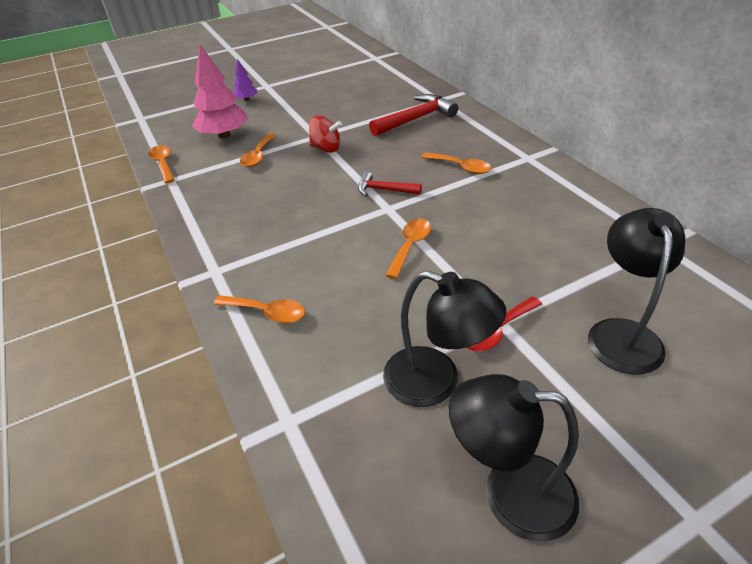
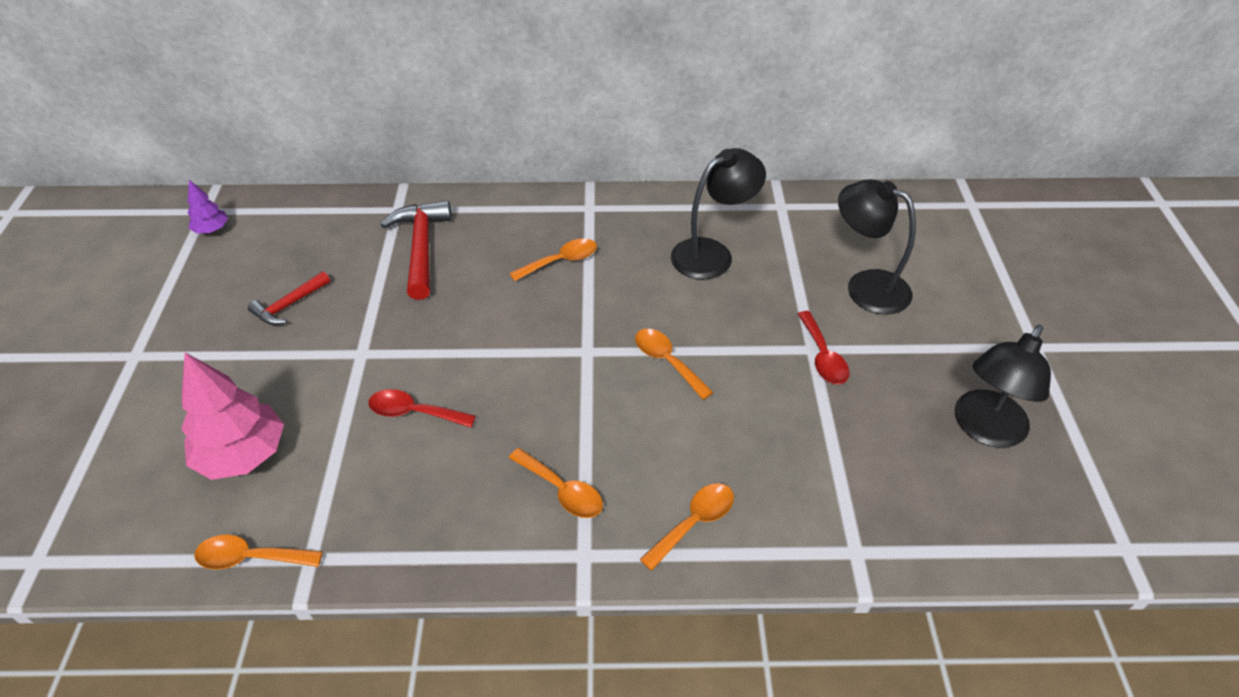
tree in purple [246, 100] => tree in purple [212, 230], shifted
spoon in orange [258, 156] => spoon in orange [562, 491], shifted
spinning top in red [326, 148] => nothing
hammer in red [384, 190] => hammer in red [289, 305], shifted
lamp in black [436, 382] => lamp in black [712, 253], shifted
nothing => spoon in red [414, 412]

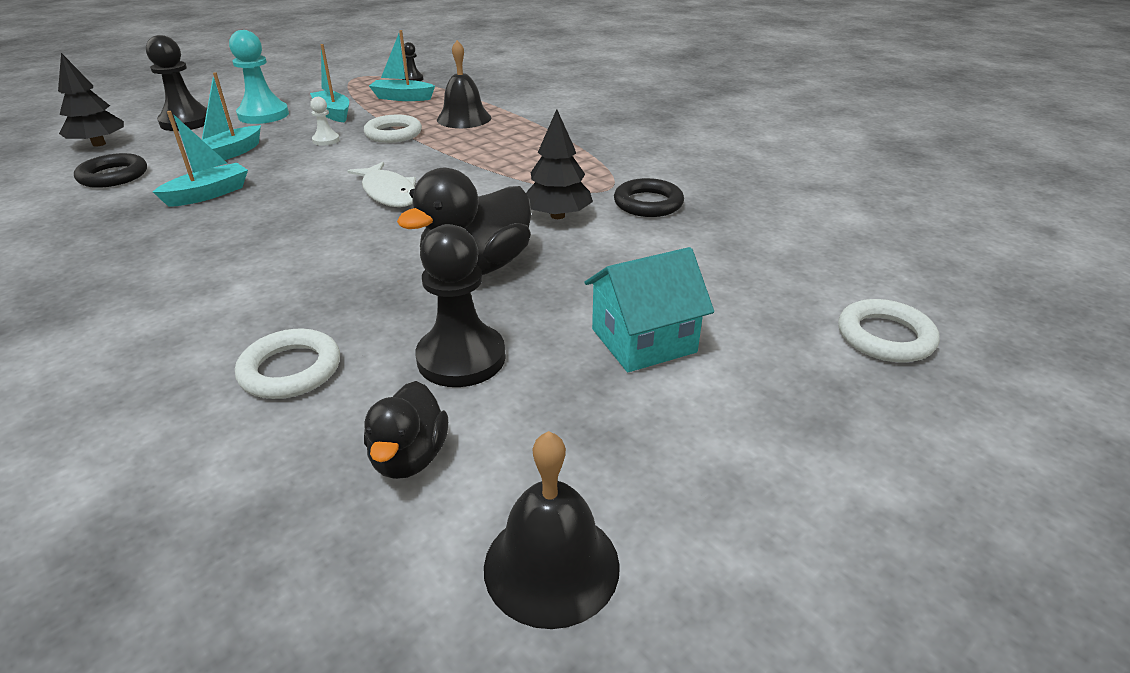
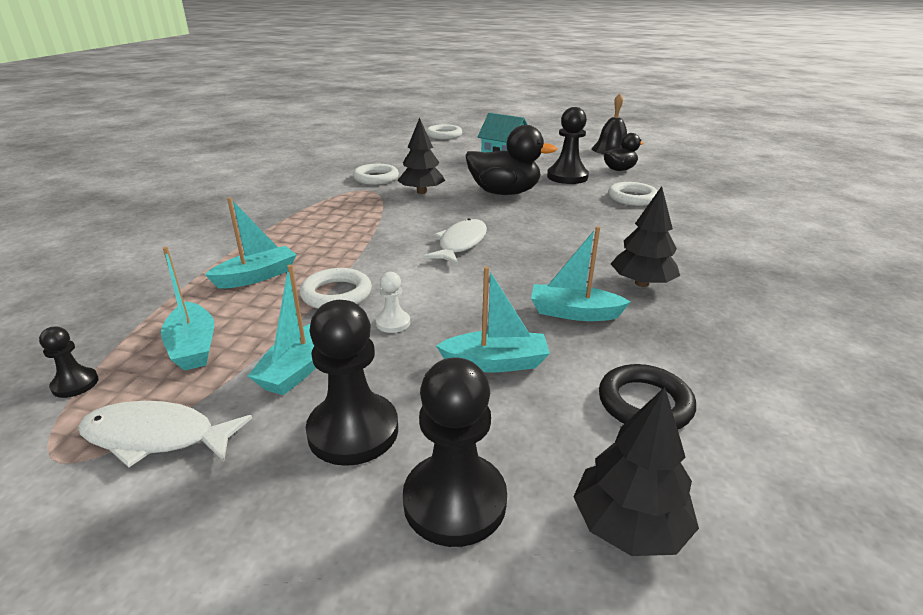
pawn in turquoise [263, 115] => pawn in black [353, 431]
bell in black [464, 118] => boat in turquoise [257, 276]
ring in black [648, 203] => ring in white [376, 178]
nothing => fish in white [156, 437]
nothing => tree in black [641, 283]

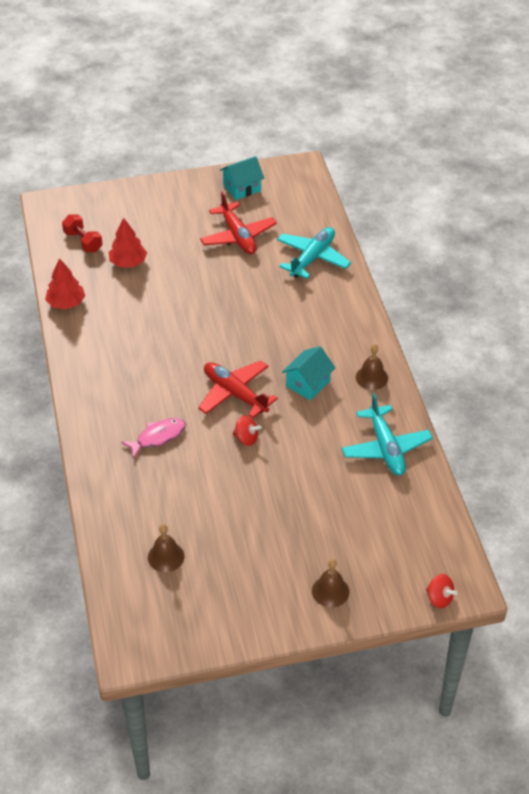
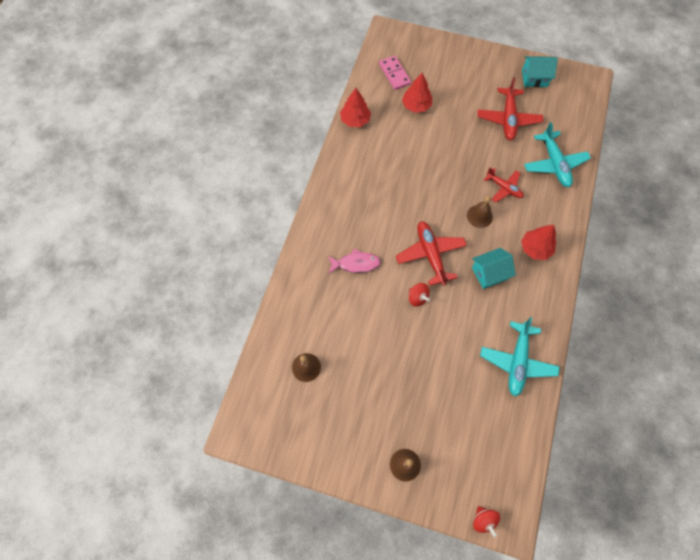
dumbbell in red [83, 242] => domino in pink [394, 74]
plane in turquoise [312, 258] => plane in turquoise [554, 164], 105 degrees clockwise
bell in brown [371, 377] => bell in brown [479, 216], shifted
nothing => plane in red [504, 188]
nothing => tree in red [535, 248]

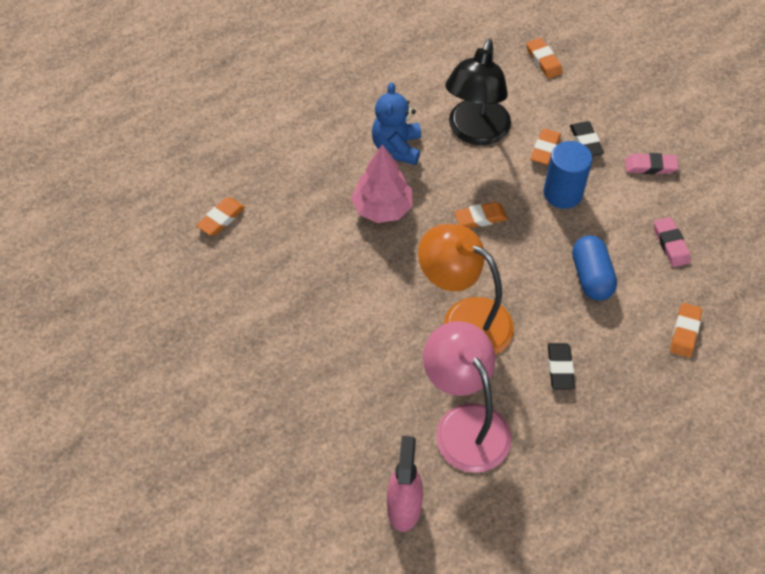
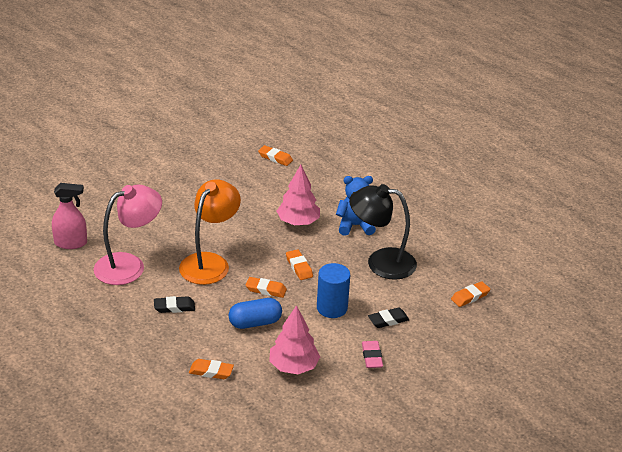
eraser in orange [545, 149] => eraser in orange [266, 290], shifted
eraser in pink [670, 244] => tree in pink [293, 366]

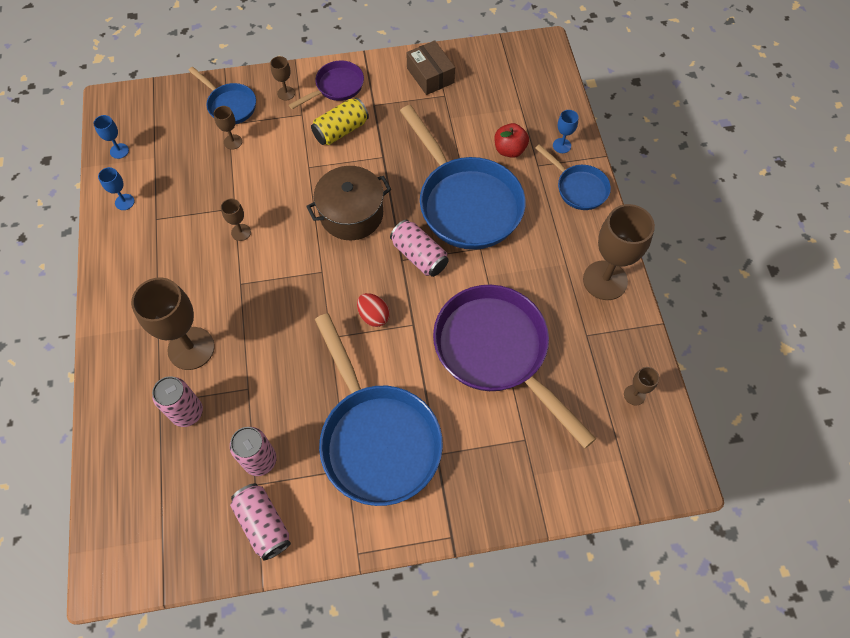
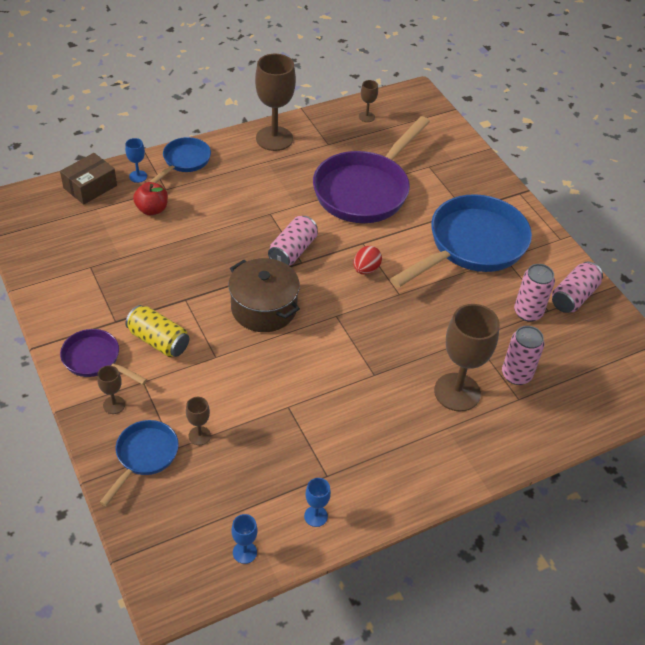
goblet in brown [241, 232] => nothing
pan in blue [466, 203] => nothing
box in brown [430, 75] => box in brown [90, 187], shifted

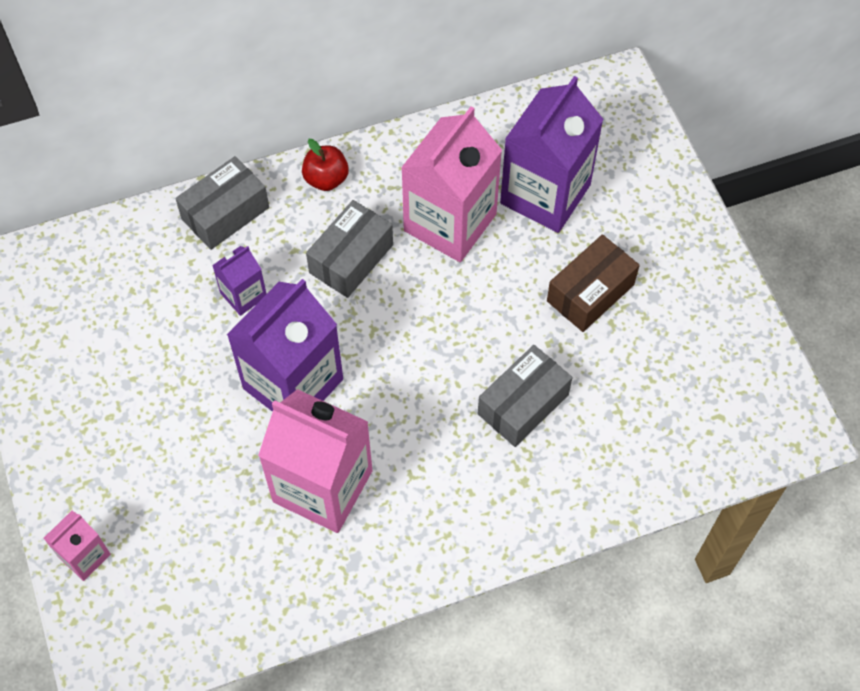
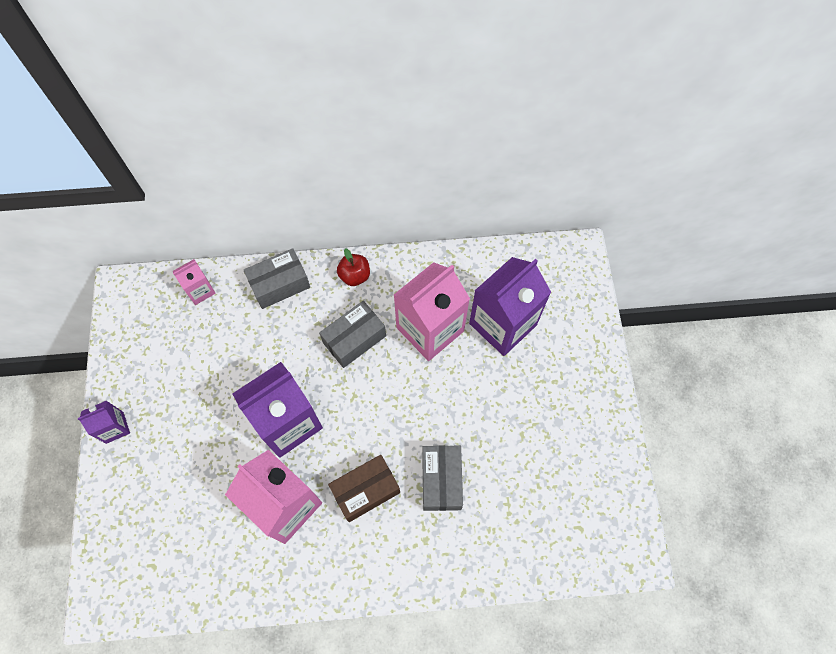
carton in pink [85, 556] => carton in pink [200, 290], shifted
carton in purple [243, 295] => carton in purple [114, 427], shifted
box in grey [523, 404] => box in grey [441, 480], 60 degrees counterclockwise
box in brown [590, 293] => box in brown [365, 490], shifted

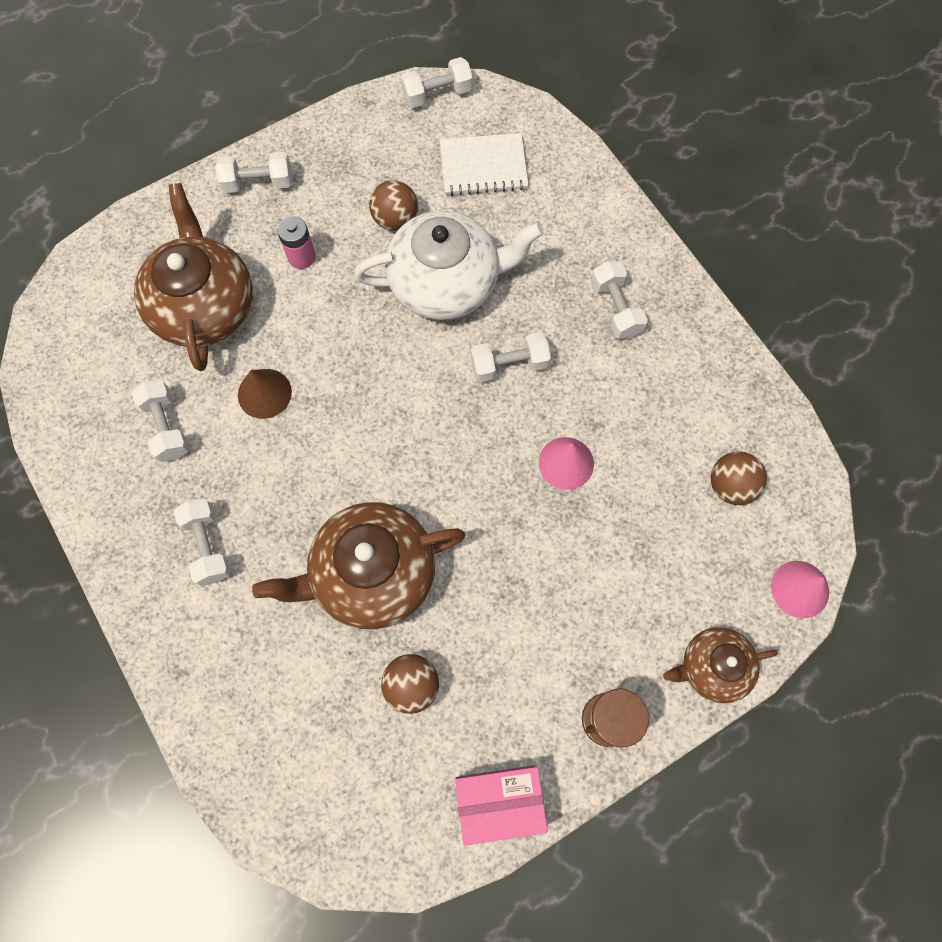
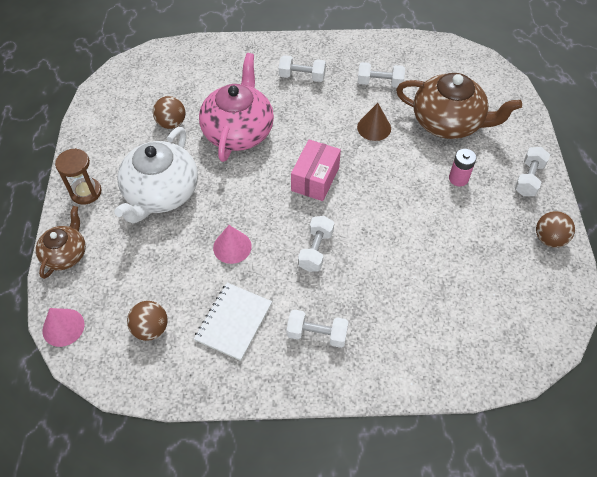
teapot in brown [372, 573] => teapot in pink [238, 131]
teapot in white [446, 283] => teapot in white [161, 193], shifted
ball in brown [395, 219] => ball in brown [549, 239], shifted
dumbbell in white [437, 94] => nothing
notebook in white [483, 166] => notebook in white [233, 322], shifted
box in pink [499, 802] => box in pink [315, 179], shifted

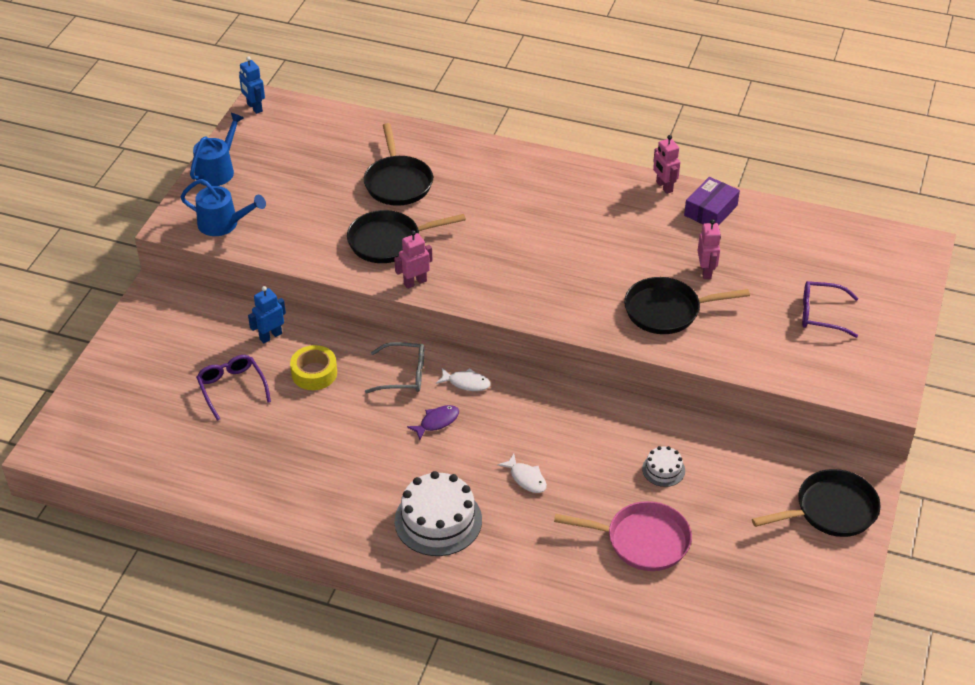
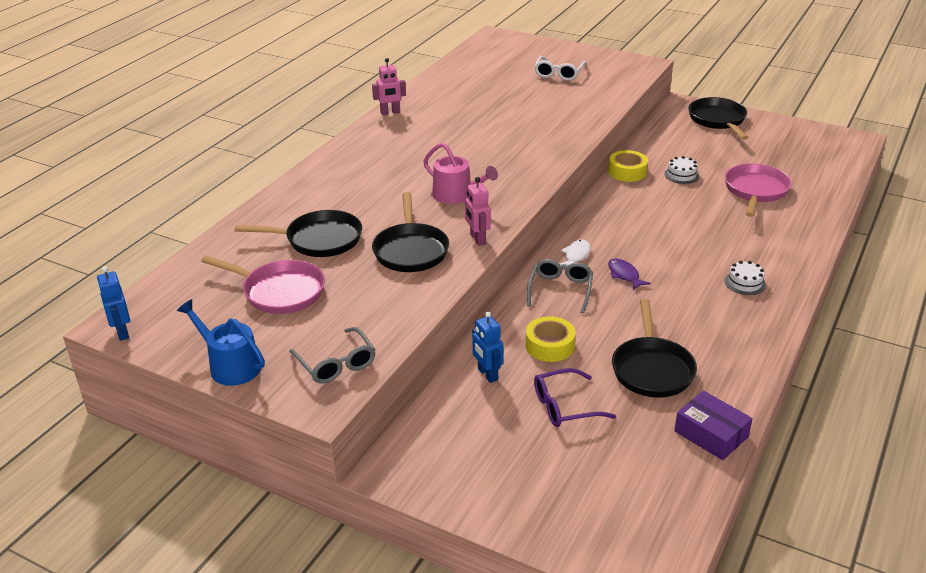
watering can in blue [223, 224] => glasses in grey [336, 363]
robot in blue [254, 107] => robot in blue [122, 332], 90 degrees clockwise
cake in white [438, 520] => cake in white [745, 283], x0.50
fish in white [526, 478] => nothing
pan in black [667, 311] => pan in black [652, 369], shifted
box in purple [710, 210] => box in purple [711, 434], shifted
robot in pink [706, 271] => nothing
glasses in purple [821, 314] => glasses in white [559, 73]
nothing => pan in pink [279, 291]
nothing => watering can in pink [456, 195]
nothing => tape in yellow [627, 172]

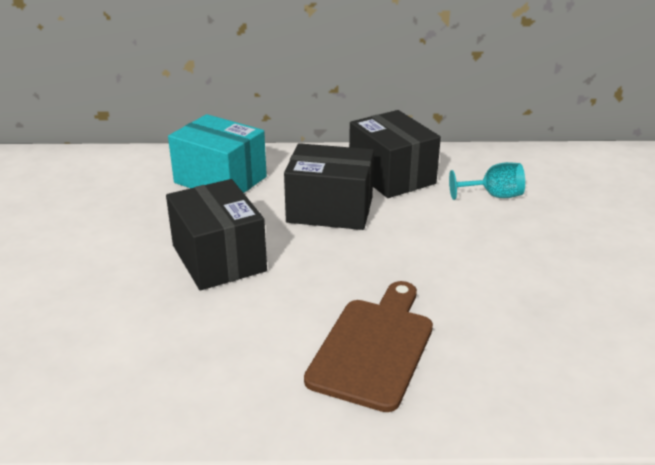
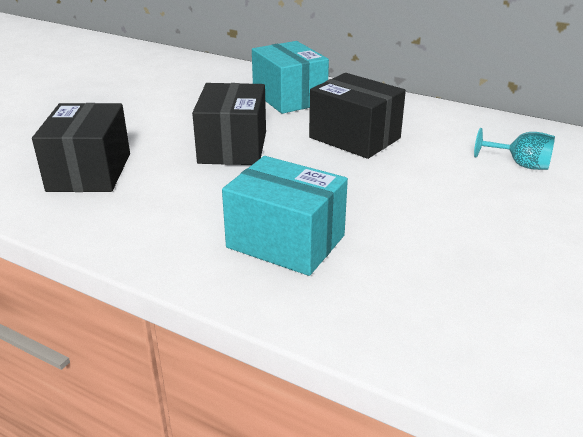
cutting board in brown [374, 347] => box in turquoise [286, 241]
box in black [391, 175] => box in black [89, 172], shifted

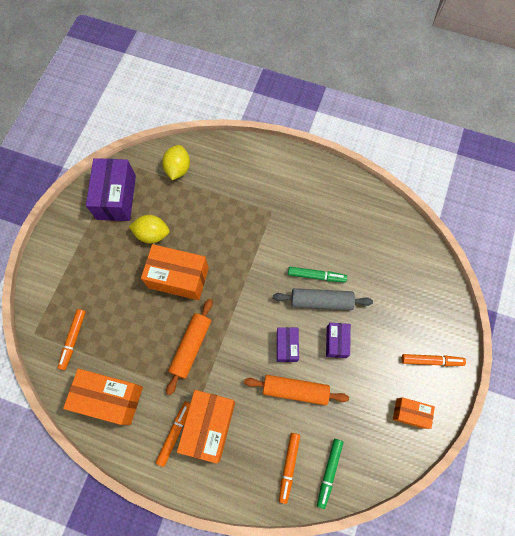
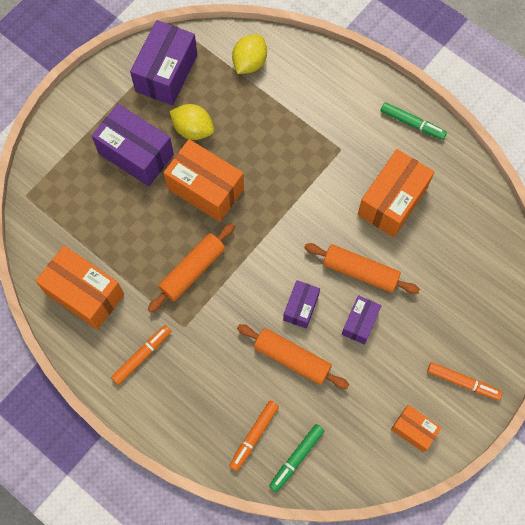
marker in orange [73, 339] => nothing
box in orange [209, 426] => box in orange [392, 201], shifted
rolling pin in grey [321, 301] => rolling pin in orange [360, 271]
marker in green [316, 276] => marker in green [412, 123], shifted
nothing => box in purple [136, 154]

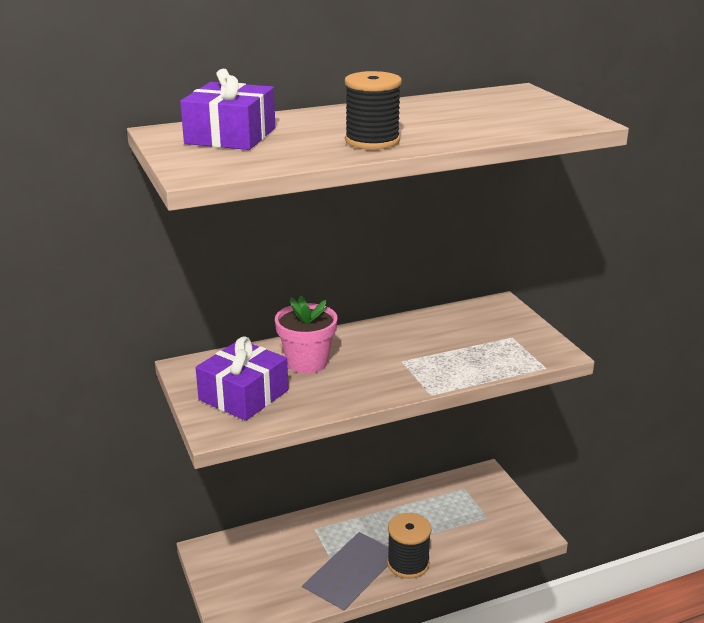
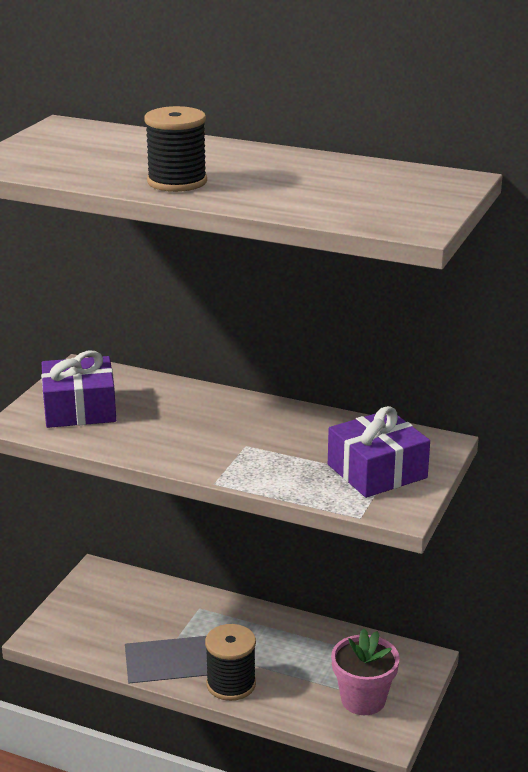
gift in purple [230, 136] => gift in purple [377, 471], shifted
flower pot in pink [307, 362] => flower pot in pink [363, 700], shifted

